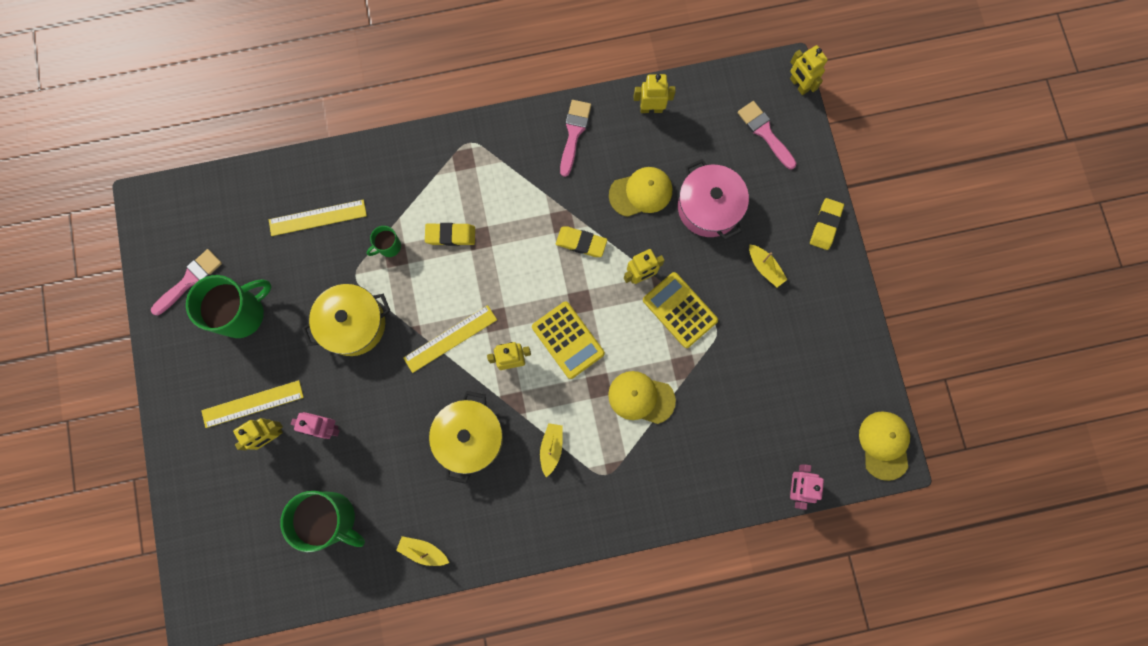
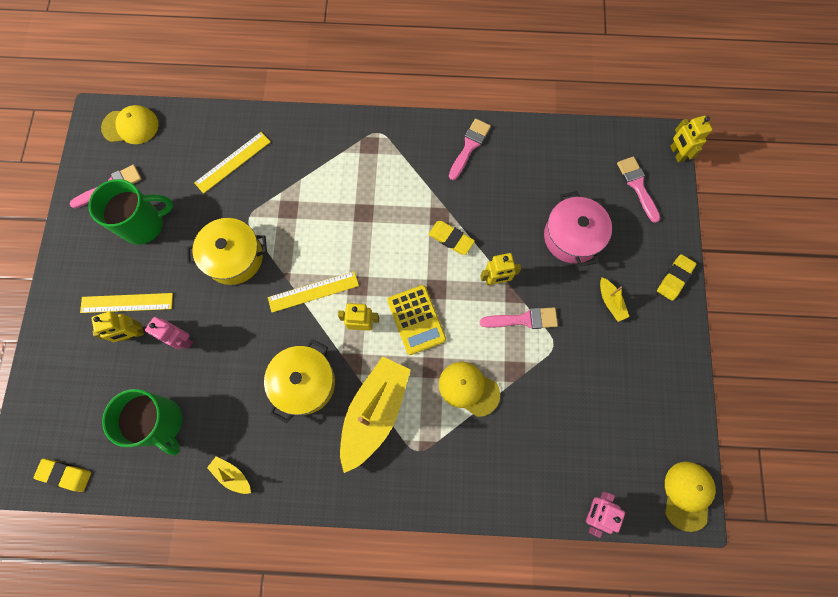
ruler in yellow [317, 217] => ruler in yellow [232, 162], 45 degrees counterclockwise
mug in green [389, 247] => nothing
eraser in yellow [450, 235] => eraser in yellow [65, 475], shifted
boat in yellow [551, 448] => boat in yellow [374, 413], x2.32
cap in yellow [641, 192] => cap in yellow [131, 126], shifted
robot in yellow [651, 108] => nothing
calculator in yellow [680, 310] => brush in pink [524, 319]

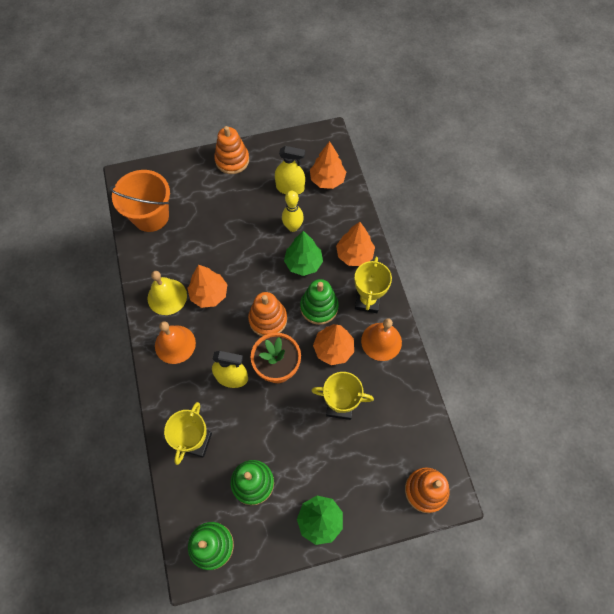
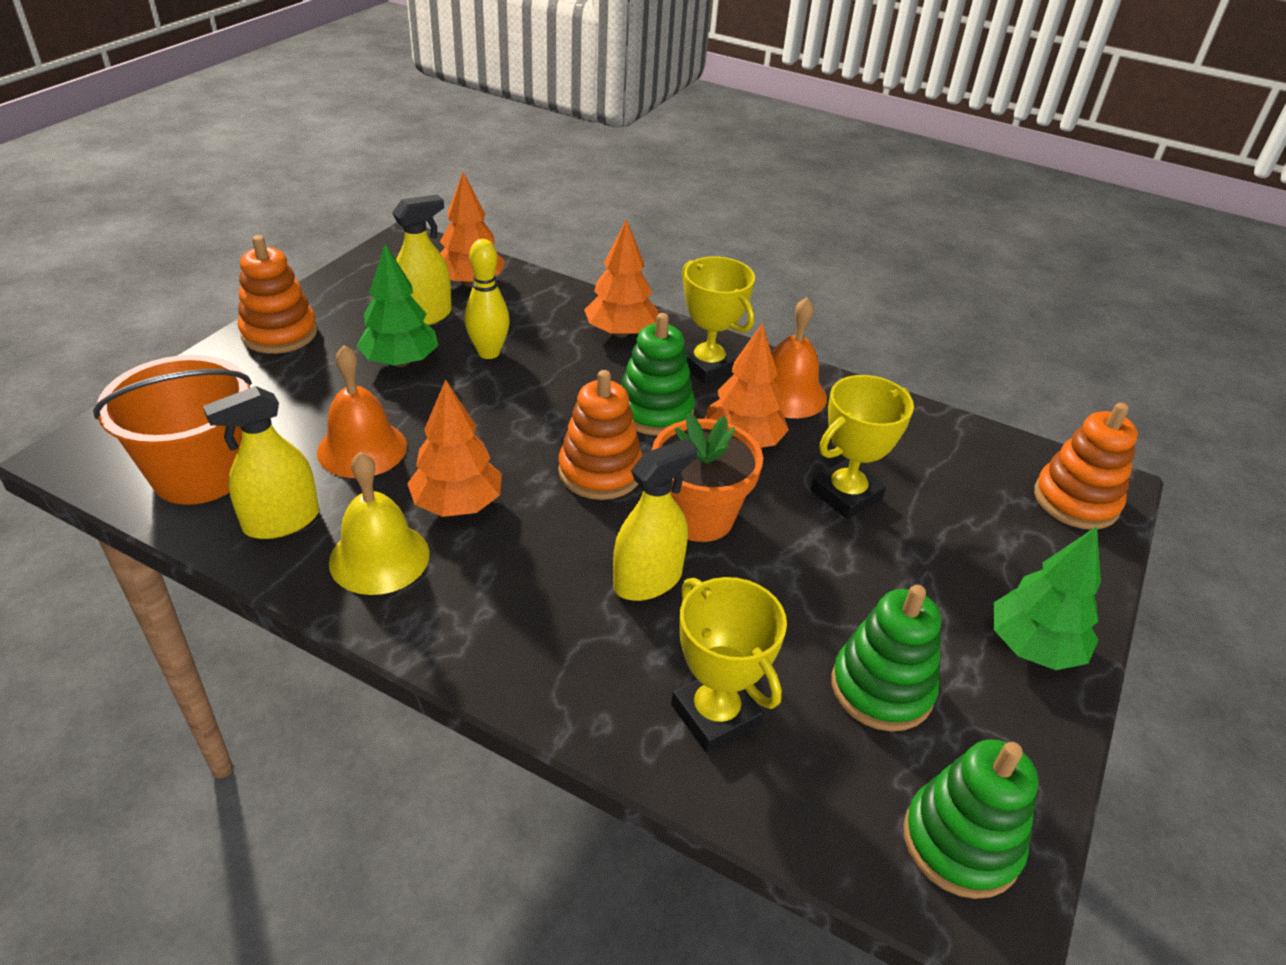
bell in orange [175, 344] => bell in orange [362, 448], shifted
tree in green [303, 263] => tree in green [400, 362], shifted
nothing => spray bottle in yellow [281, 521]

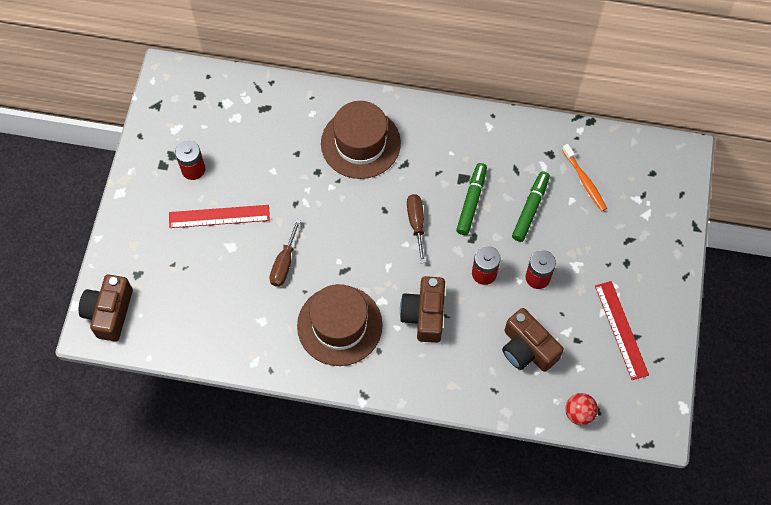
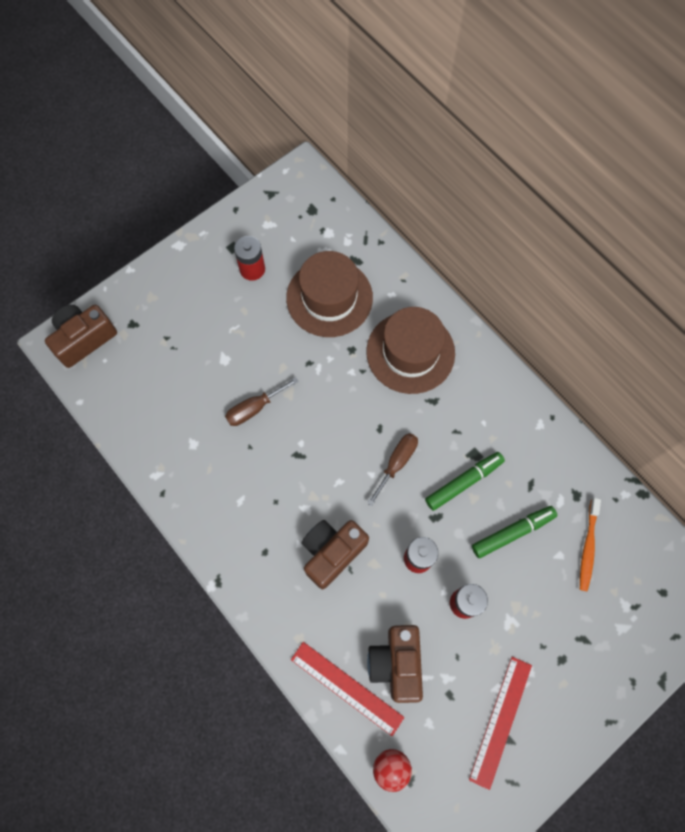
ruler in red [219, 216] => ruler in red [346, 688], shifted
hat in brown [339, 325] => hat in brown [329, 298], shifted

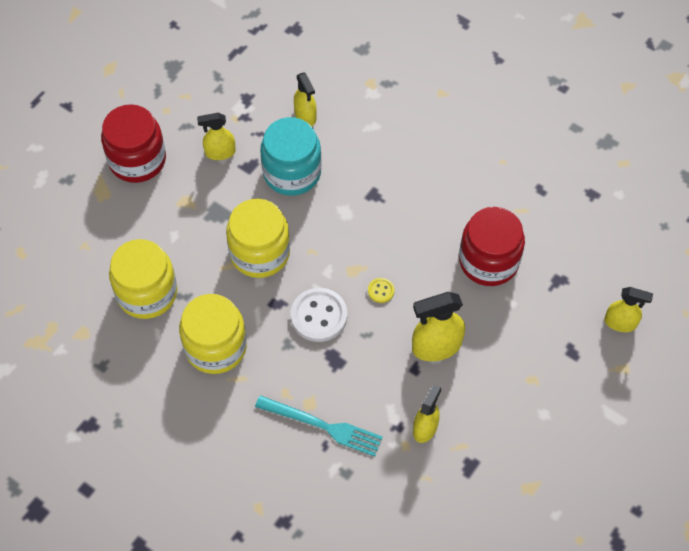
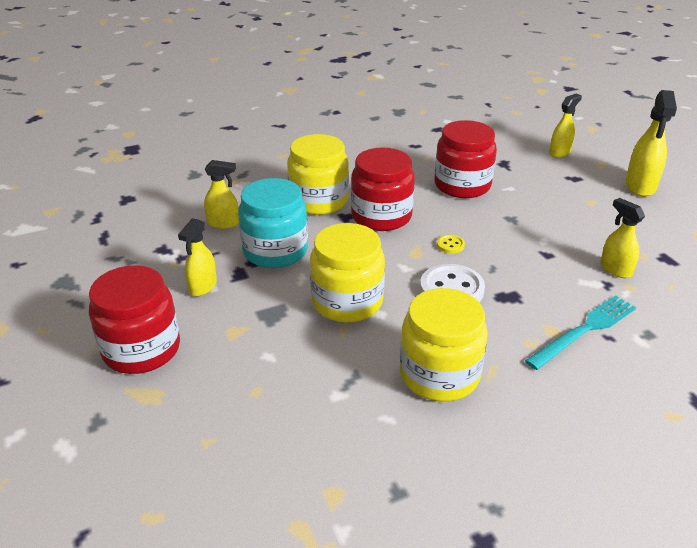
jar in yellow [147, 293] => jar in yellow [319, 201], shifted
spray bottle in yellow [436, 346] => spray bottle in yellow [640, 186], shifted
nothing => jar in red [381, 216]

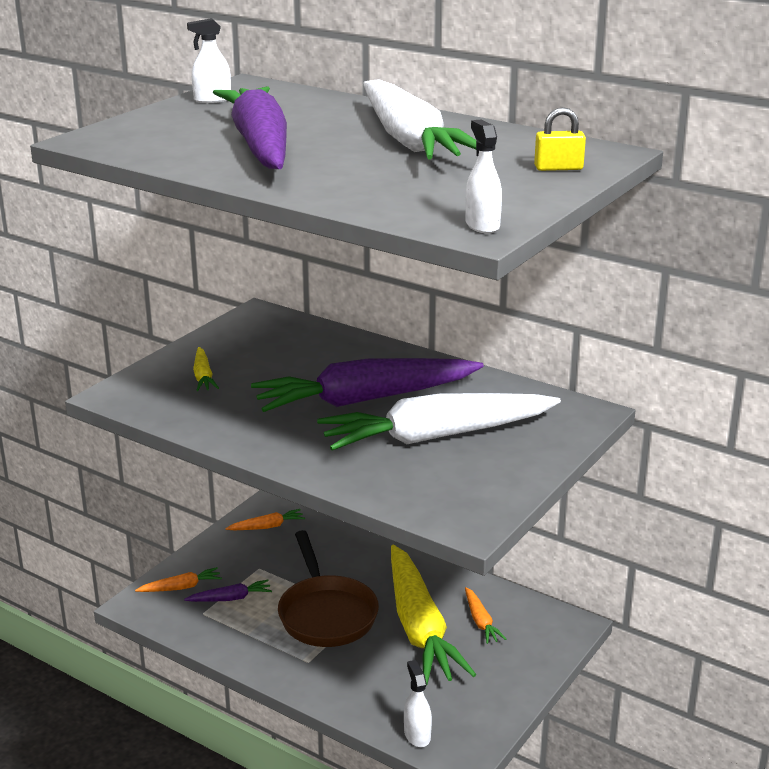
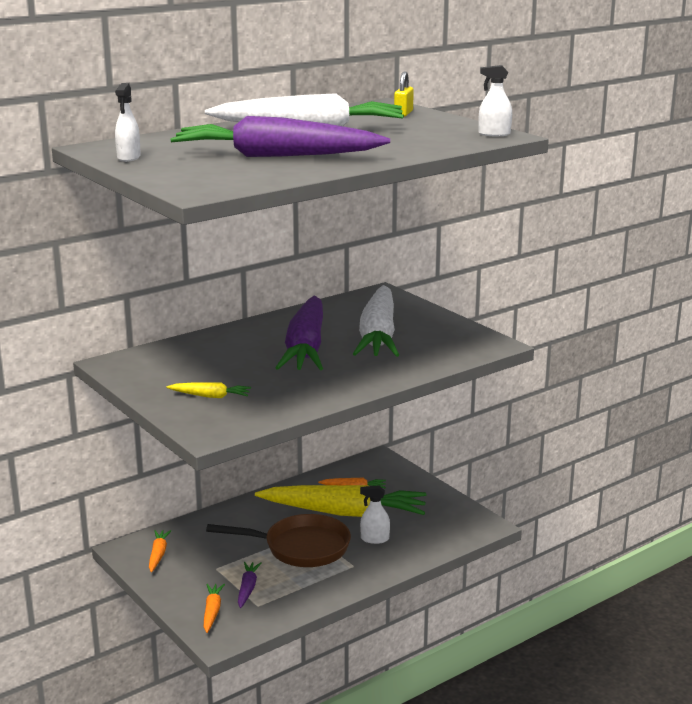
spray bottle in white [417, 735] => spray bottle in white [374, 539], shifted

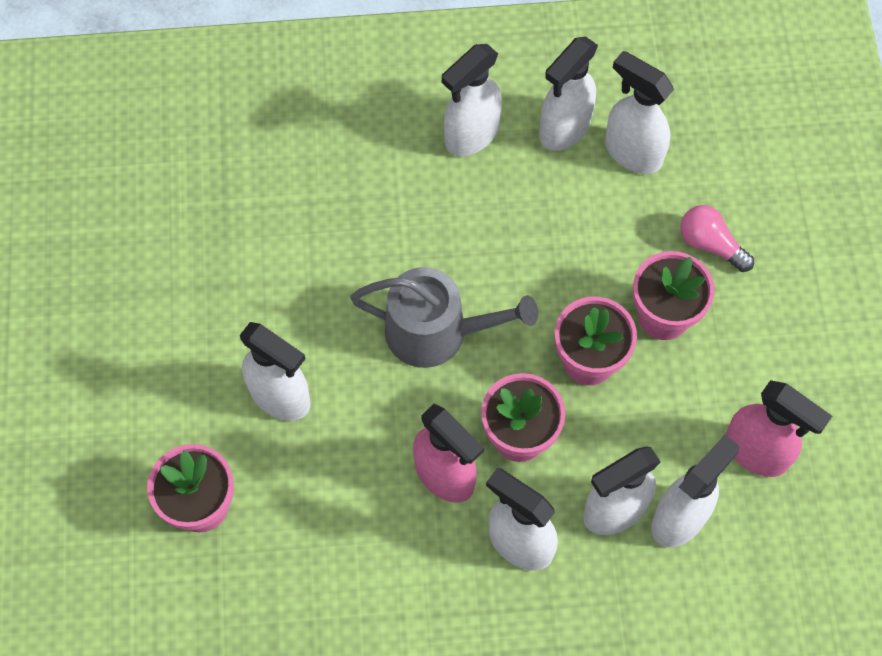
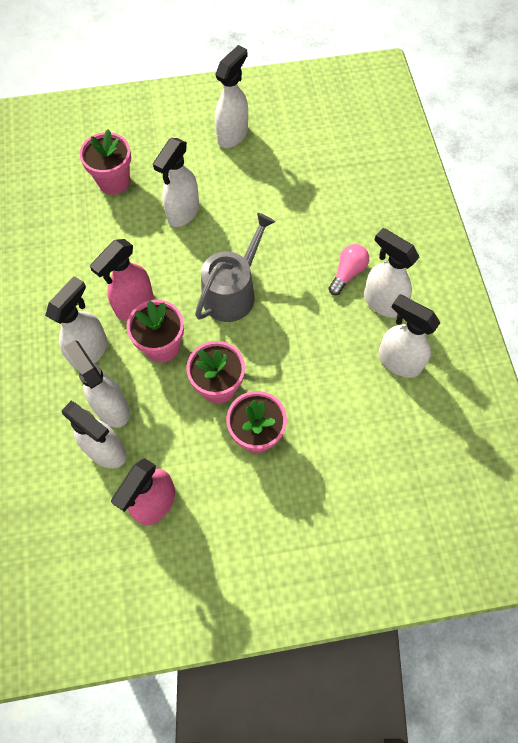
watering can in grey [436, 332] => watering can in grey [232, 292], 150 degrees counterclockwise
spray bottle in white [632, 152] => spray bottle in white [232, 135], shifted
light bulb in pink [710, 244] => light bulb in pink [347, 273], shifted

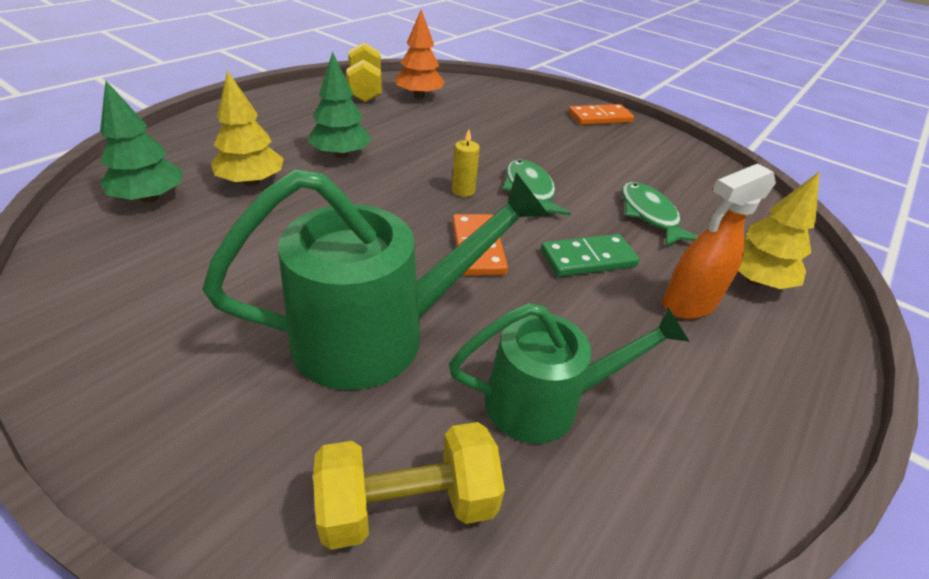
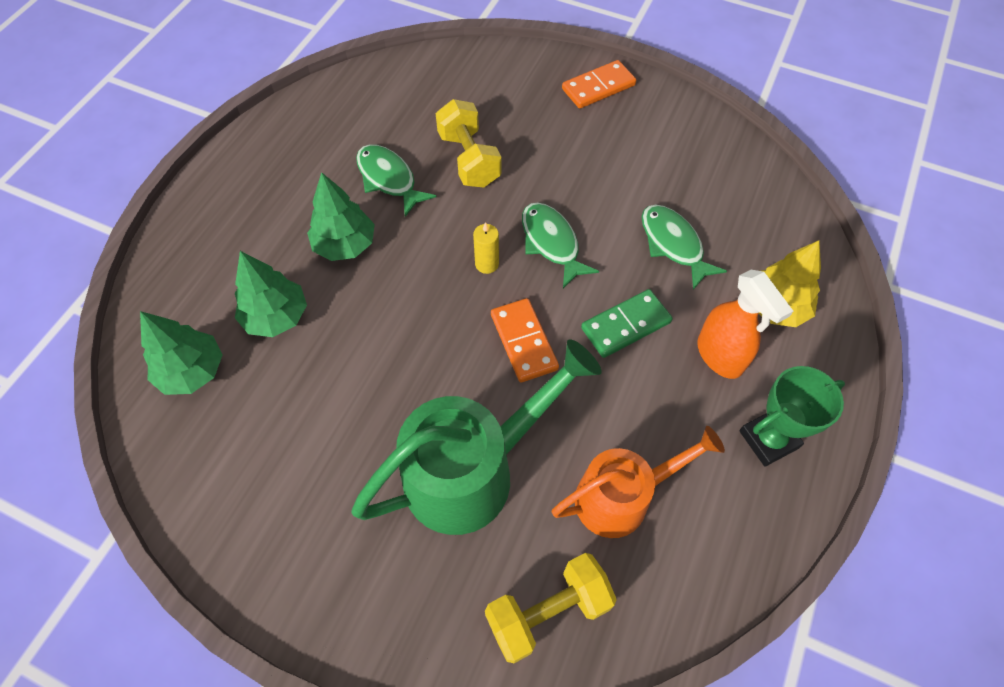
tree in yellow [251, 182] => tree in green [276, 316]
dumbbell in yellow [365, 90] => dumbbell in yellow [469, 159], shifted
tree in orange [419, 96] => nothing
watering can in green [546, 401] => watering can in orange [622, 496]
spray bottle in orange [688, 304] => spray bottle in orange [720, 356], 75 degrees counterclockwise
nothing => fish in green [389, 179]
nothing => trophy in green [768, 439]

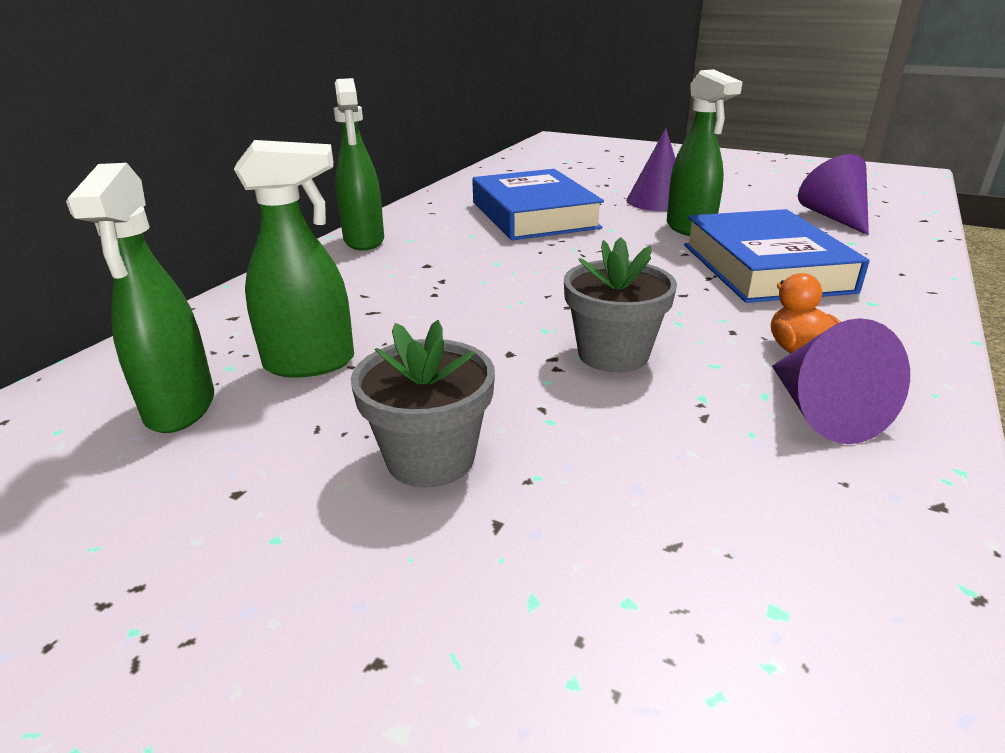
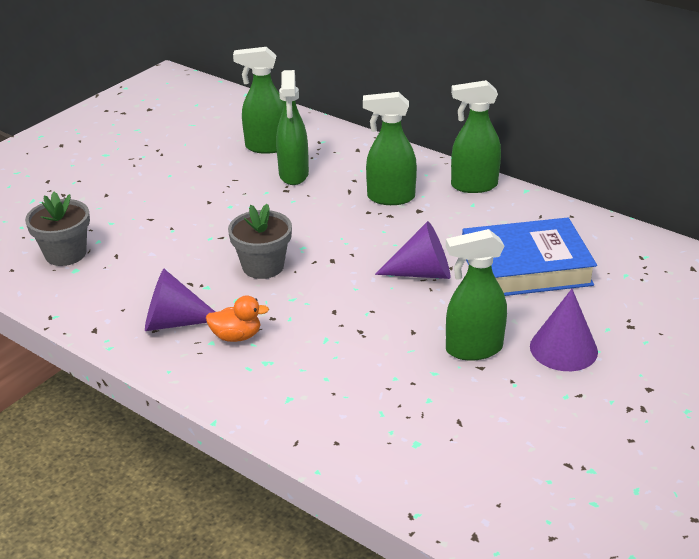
flower pot in grey [430, 458] => flower pot in grey [65, 254], shifted
book in blue [765, 267] => nothing
cone in purple [834, 217] => cone in purple [422, 273], shifted
nothing => spray bottle in green [390, 198]

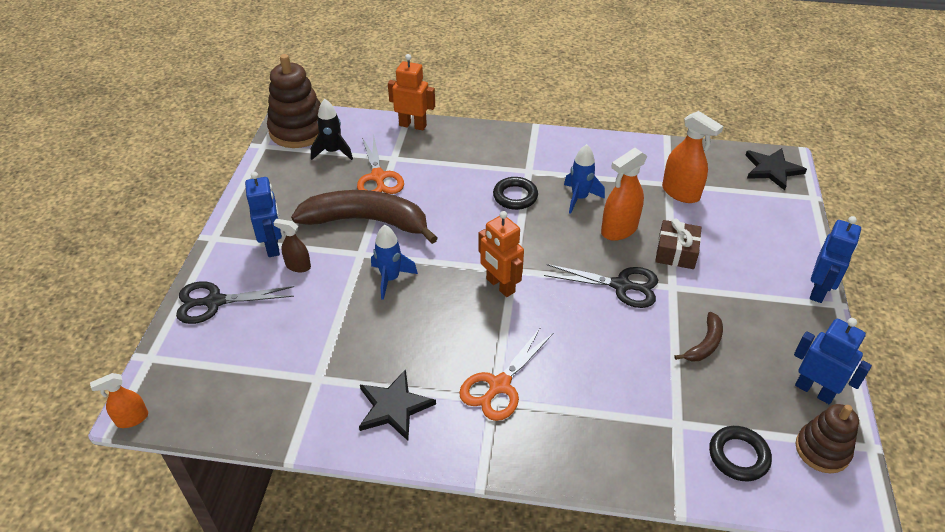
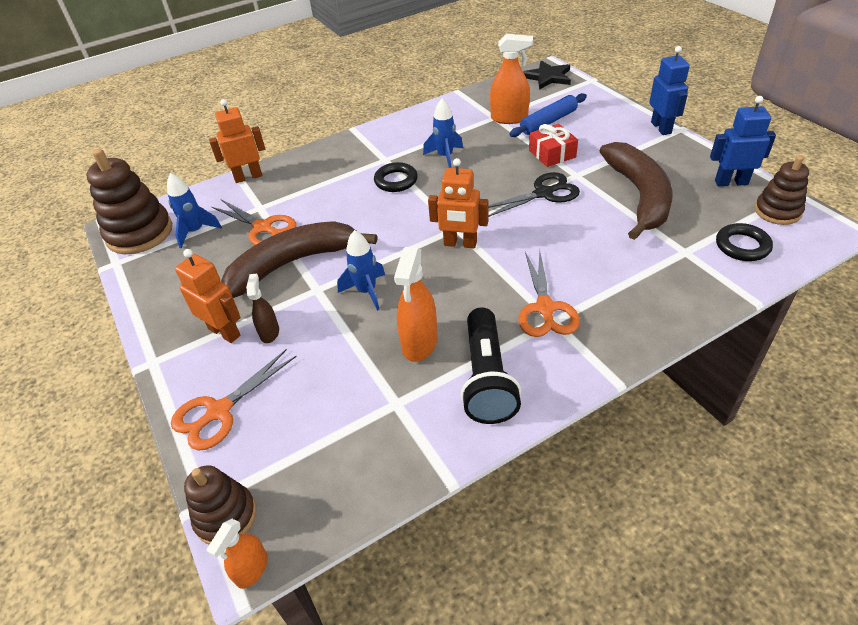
scissors in black [215, 302] => scissors in orange [219, 411]
robot in blue [273, 246] => robot in orange [224, 332]
spray bottle in brown [298, 266] => spray bottle in brown [269, 332], 105 degrees clockwise
rocket in black [333, 152] => rocket in blue [196, 232]
star in black [394, 407] => flashlight in black [486, 378]
spray bottle in orange [619, 229] => spray bottle in orange [419, 343], shifted
gift in brown [676, 252] => gift in red [552, 154]
banana in brown [704, 344] => banana in brown [639, 196], x2.24
nothing => stacking toy in brown [226, 516]
nothing => rolling pin in blue [548, 122]

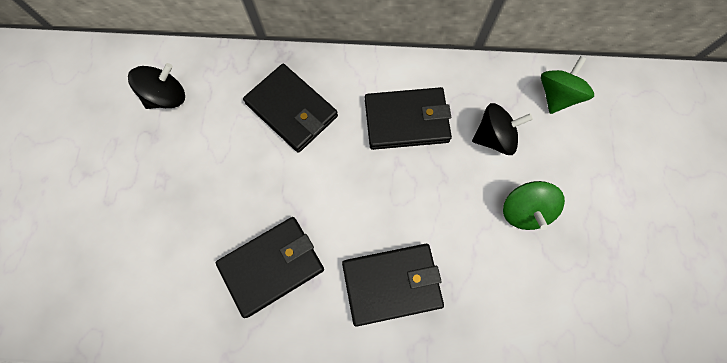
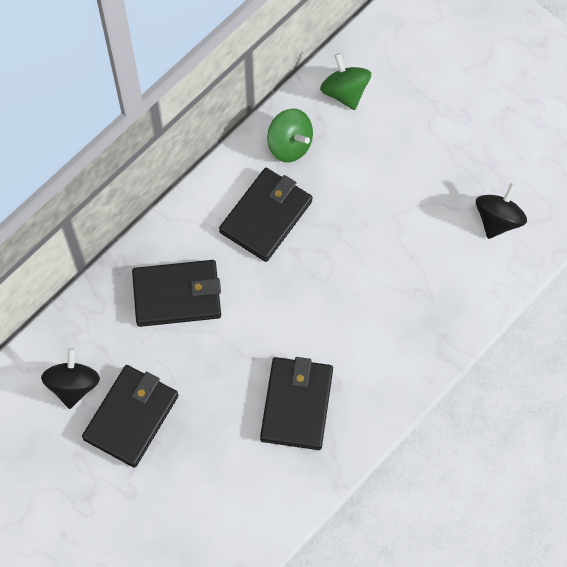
wallet in black [392, 284] => wallet in black [131, 417], shifted
spinning top in black [494, 137] => spinning top in black [498, 220], shifted
spinning top in green [524, 211] => spinning top in green [290, 145], shifted

